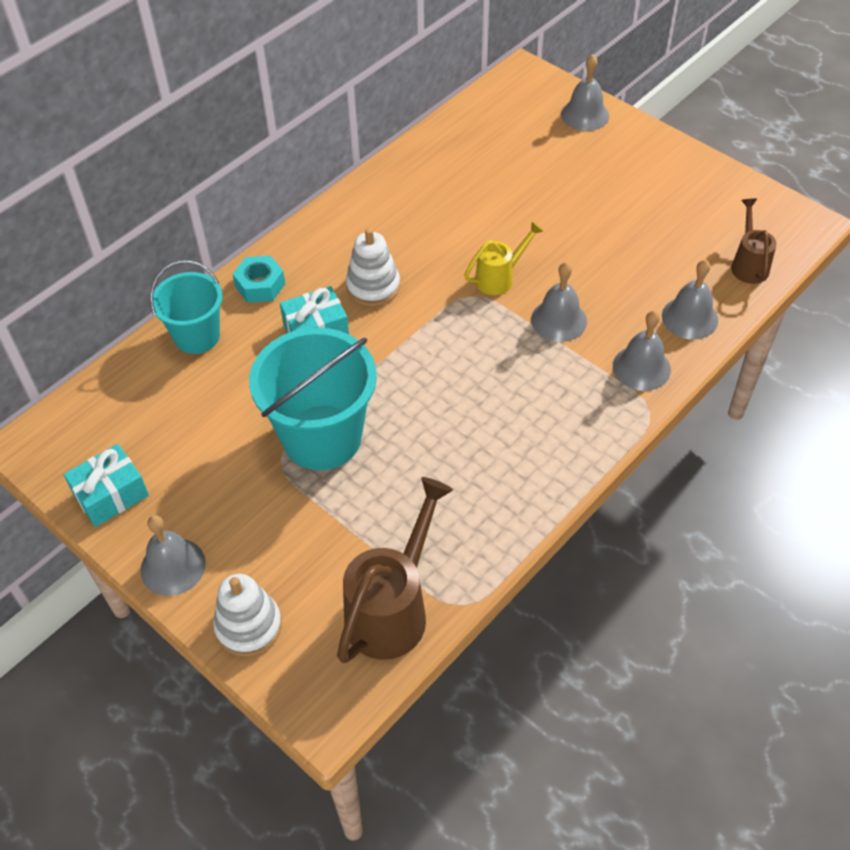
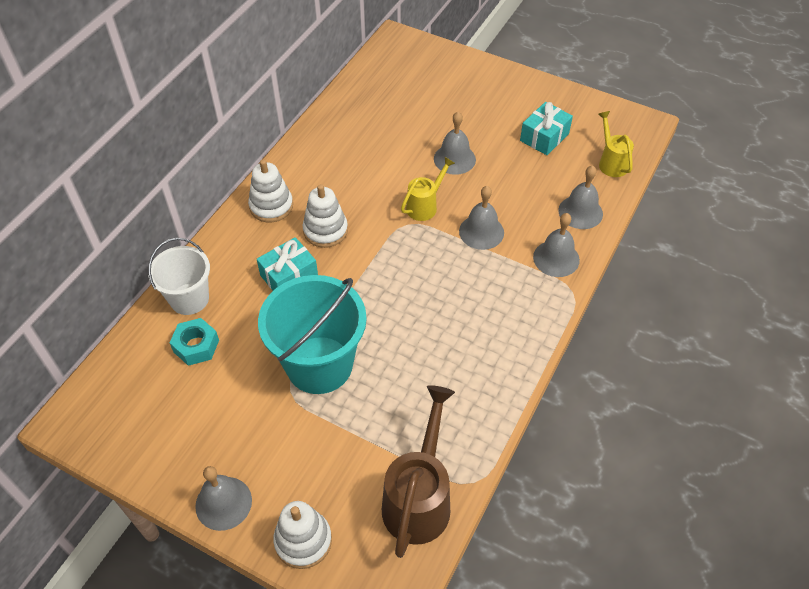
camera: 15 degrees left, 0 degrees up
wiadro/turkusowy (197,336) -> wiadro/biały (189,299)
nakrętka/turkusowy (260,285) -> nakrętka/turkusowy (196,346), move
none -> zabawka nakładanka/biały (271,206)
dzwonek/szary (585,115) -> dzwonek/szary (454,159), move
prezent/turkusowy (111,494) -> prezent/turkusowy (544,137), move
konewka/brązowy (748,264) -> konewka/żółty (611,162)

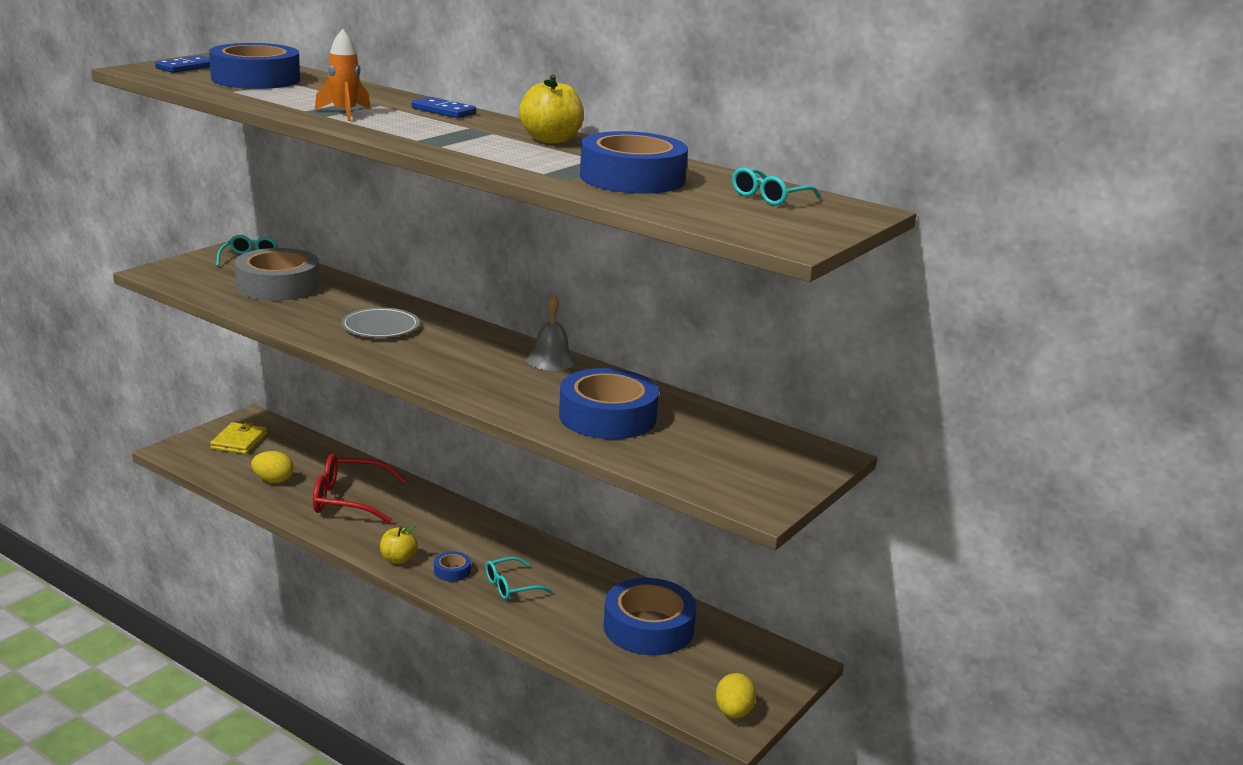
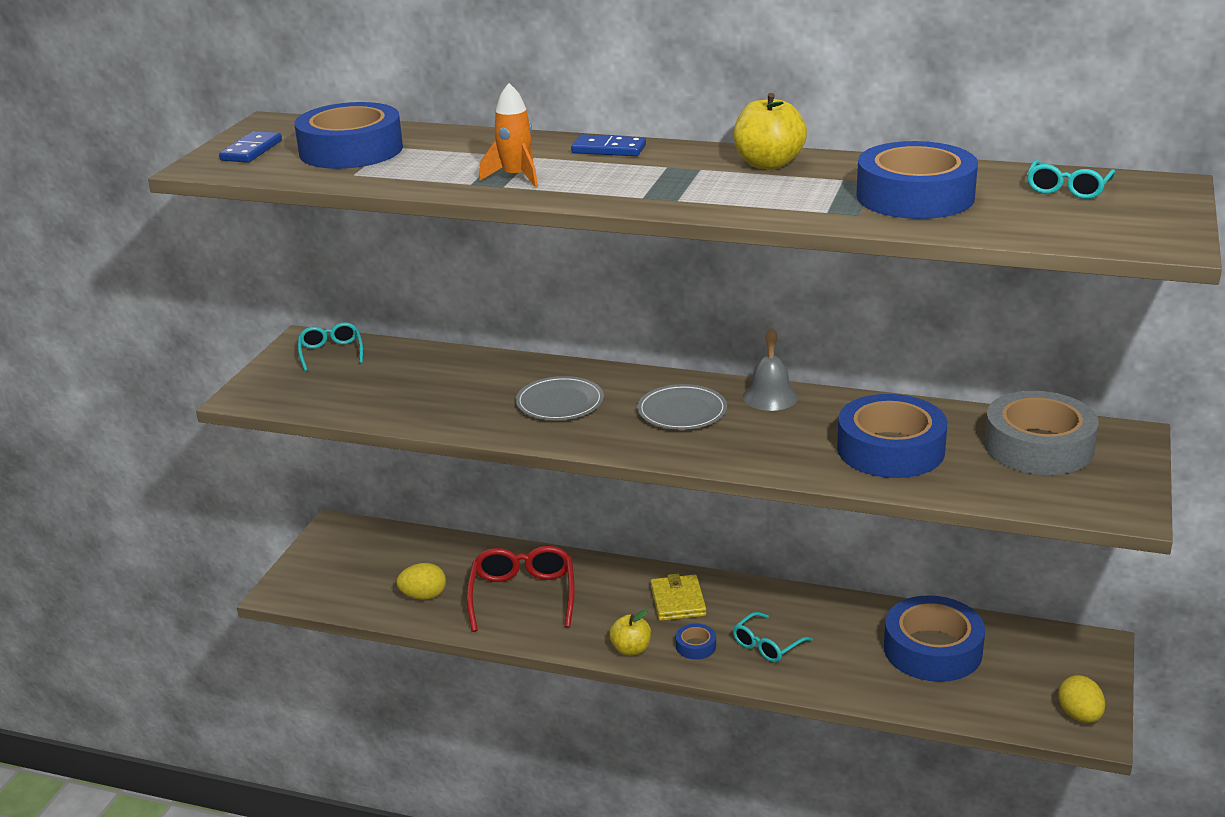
camera: 15 degrees left, 5 degrees up
okulary/czerwony (348,500) -> okulary/czerwony (523,595), 105 degrees clockwise
none -> talerz/szary (682,411)
portfel/żółty (239,441) -> portfel/żółty (678,601), move
taśma klejąca/szary (278,285) -> taśma klejąca/szary (1038,446), move

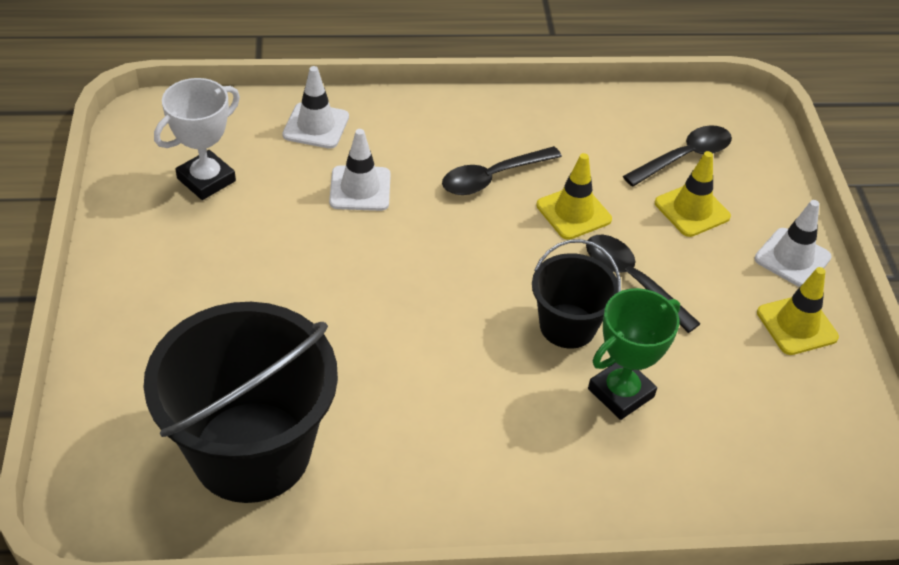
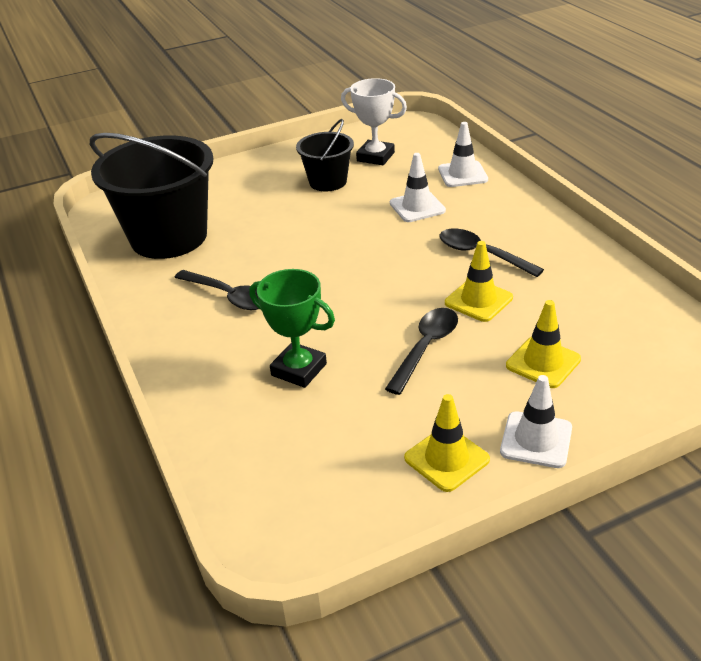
camera: 75 degrees right, 10 degrees down
łyżka/czarny (684,157) -> łyżka/czarny (229,296), move
wiadro/czarny (567,326) -> wiadro/czarny (328,182), move

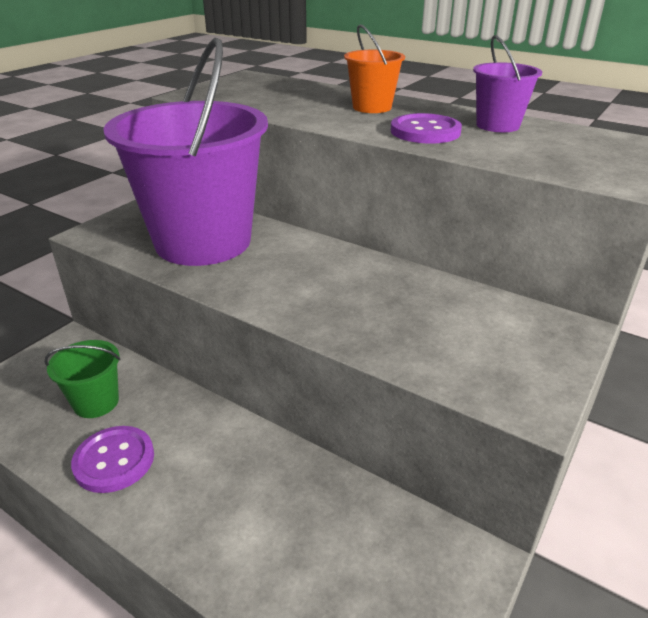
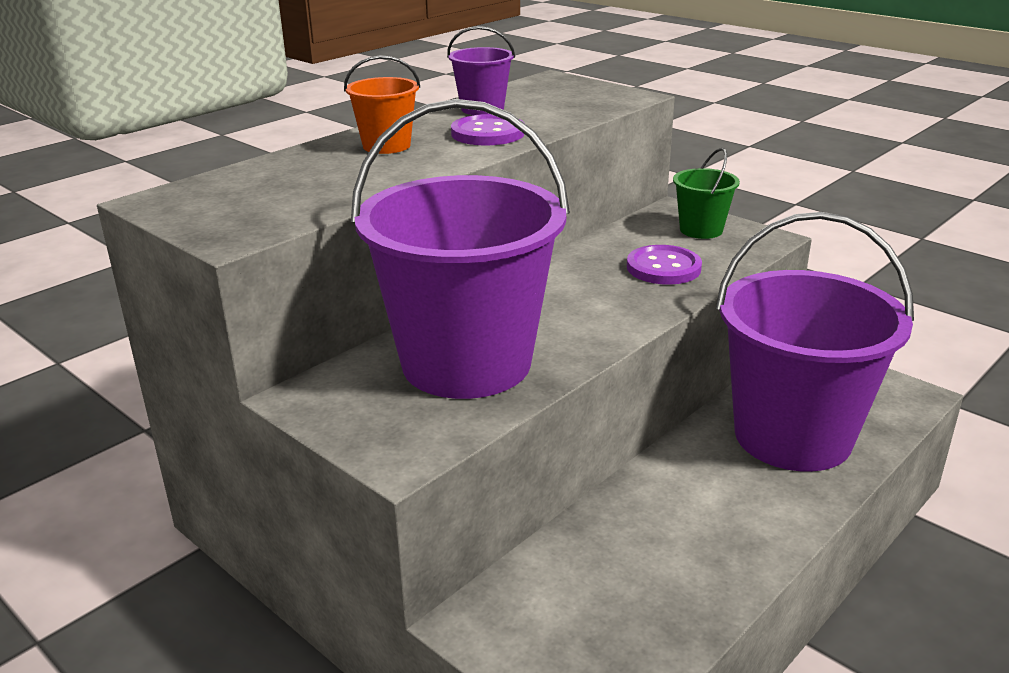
camera: 80 degrees left, 5 degrees down
guzik/fioletowy (114,460) -> guzik/fioletowy (663,268), move
wiadro/zielony (96,402) -> wiadro/zielony (701,230), move
none -> wiadro/fioletowy (792,436)

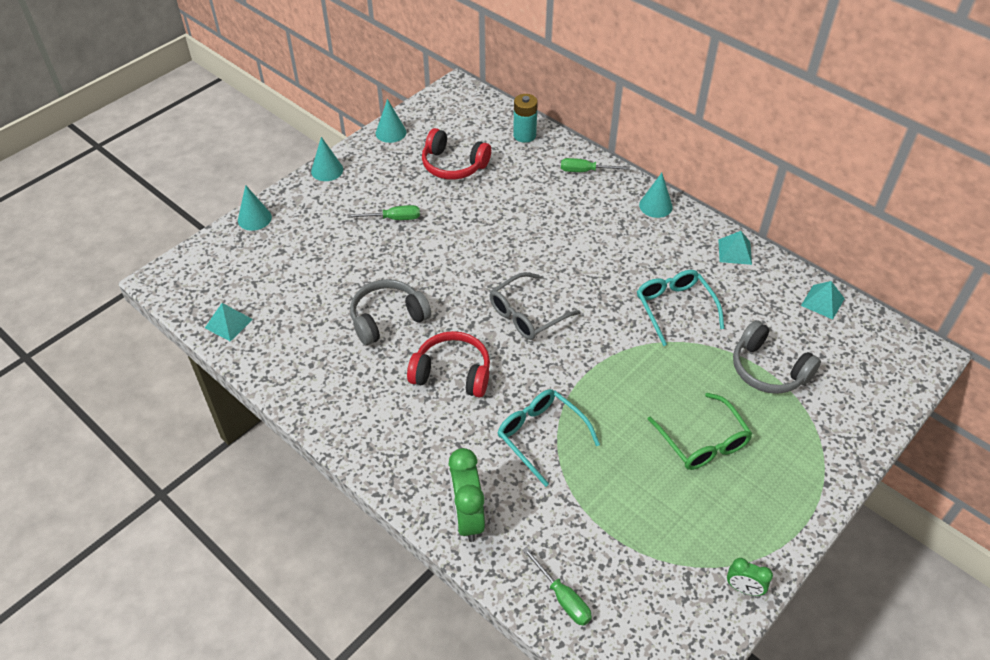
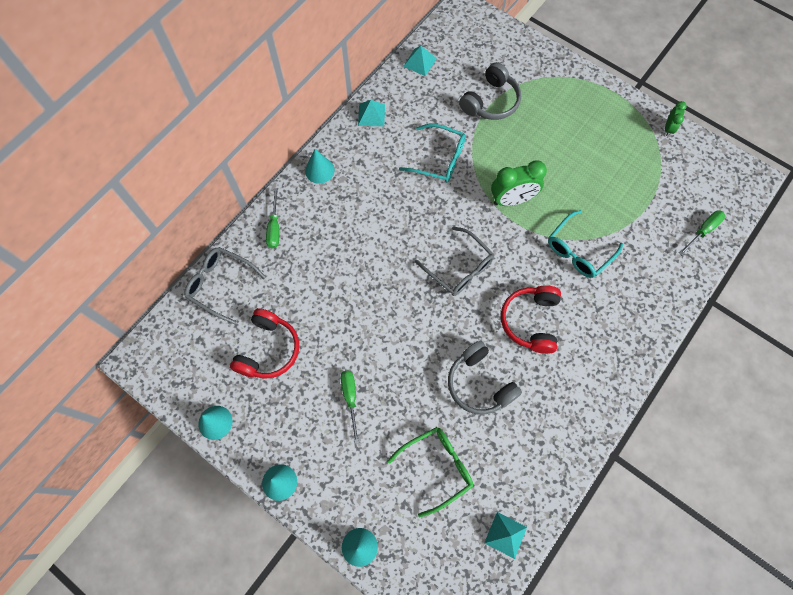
camera: 95 degrees left, 20 degrees up
bateria/turkusowy (524,135) -> okulary/szary (221,285)
okulary/zielony (702,441) -> okulary/zielony (436,468), move
okulary/turkusowy (675,308) -> okulary/turkusowy (439,159), 135 degrees counterclockwise
budzik/zielony (467,517) -> budzik/zielony (512,200), move

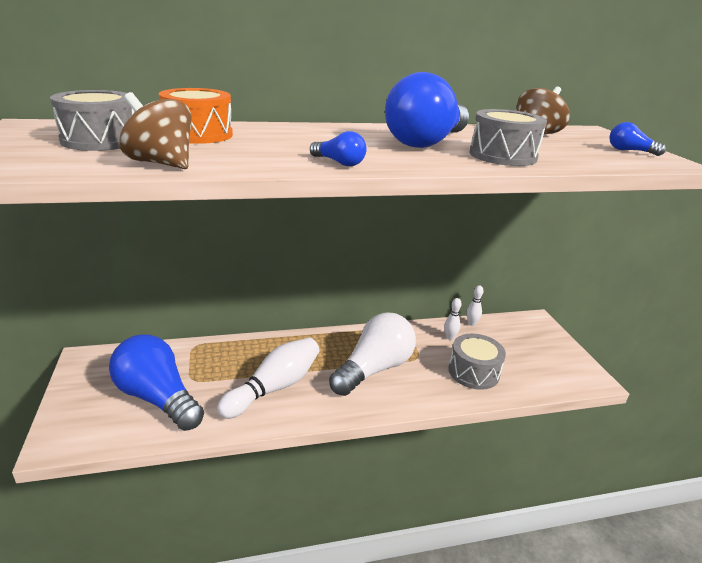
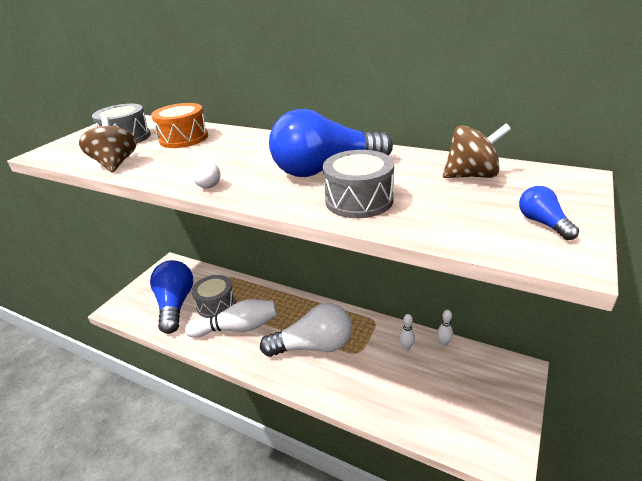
camera: 45 degrees right, 5 degrees up
żarówka/niebieski (339,163) -> żarówka/biały (208,183)
bęben/szary (473,372) -> bęben/szary (216,304), move

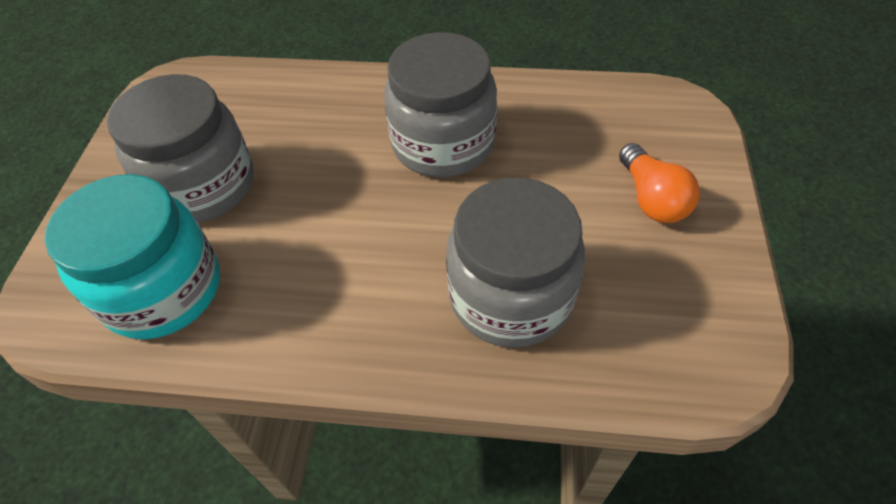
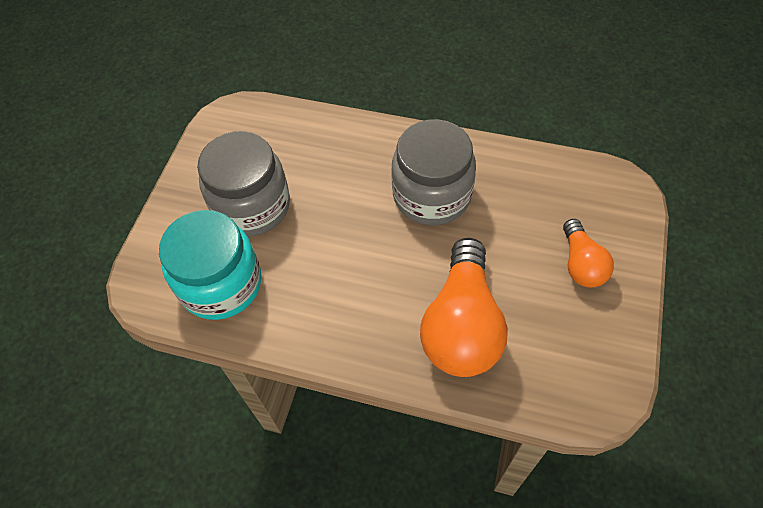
camera: 10 degrees right, 5 degrees up
słoik/szary (510,296) -> żarówka/pomarańczowy (462,325)

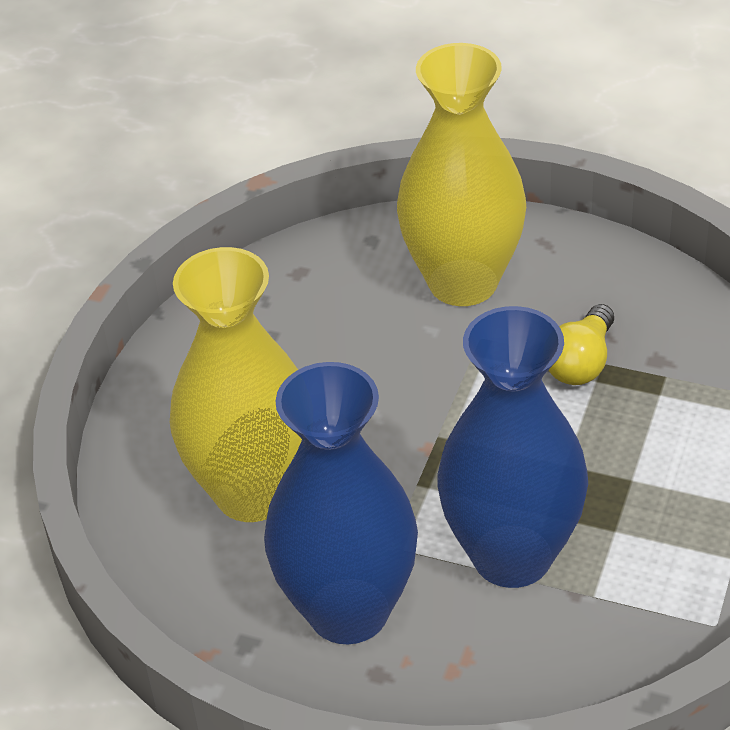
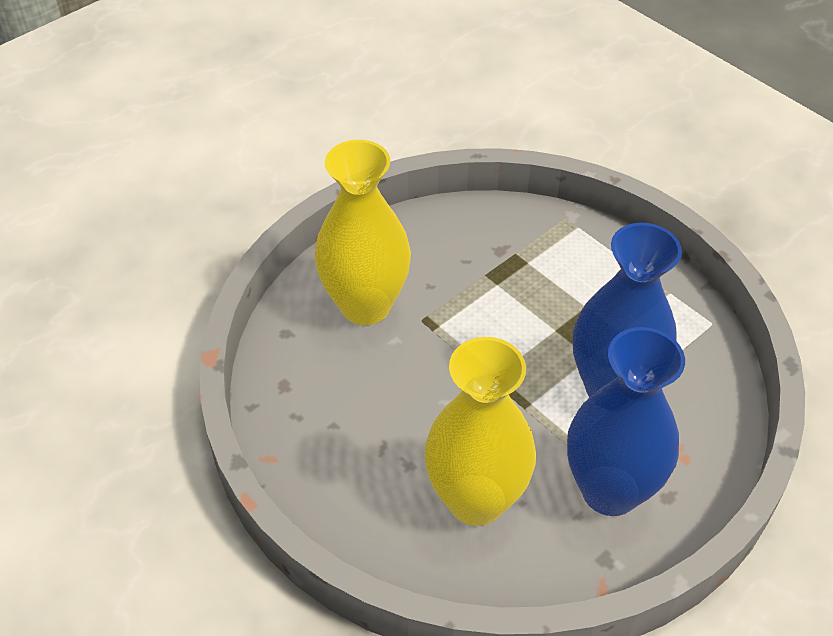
camera: 65 degrees left, 5 degrees up
żarówka/żółty (581,362) -> none

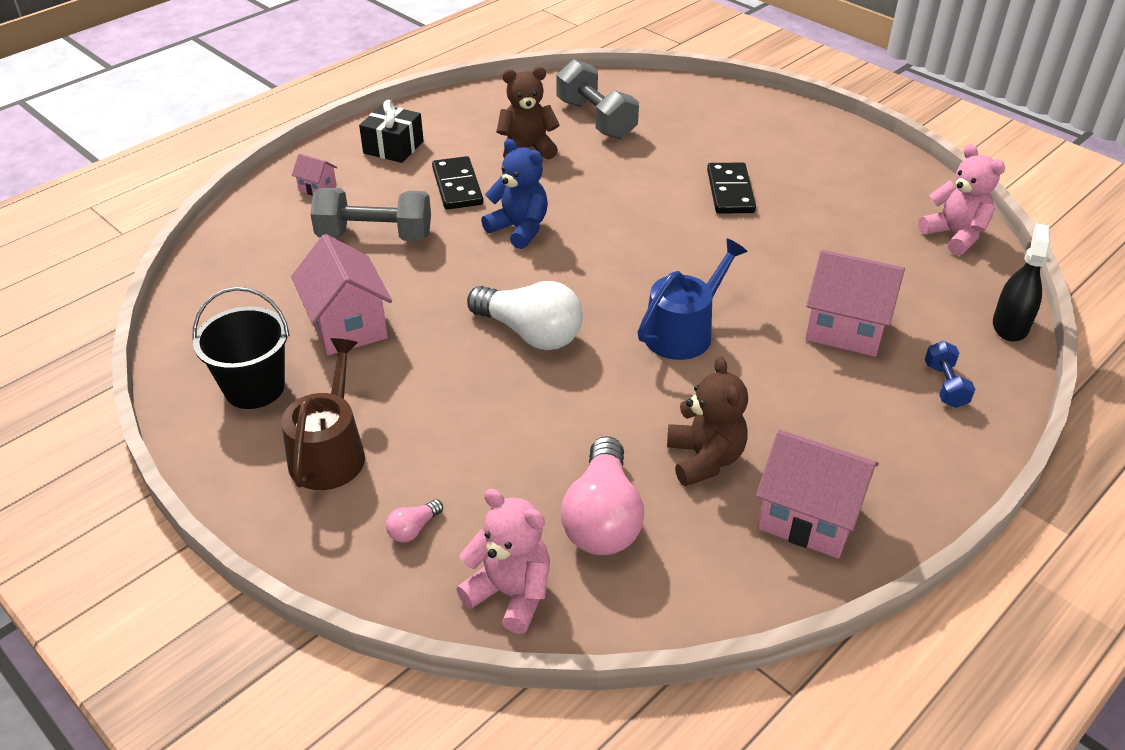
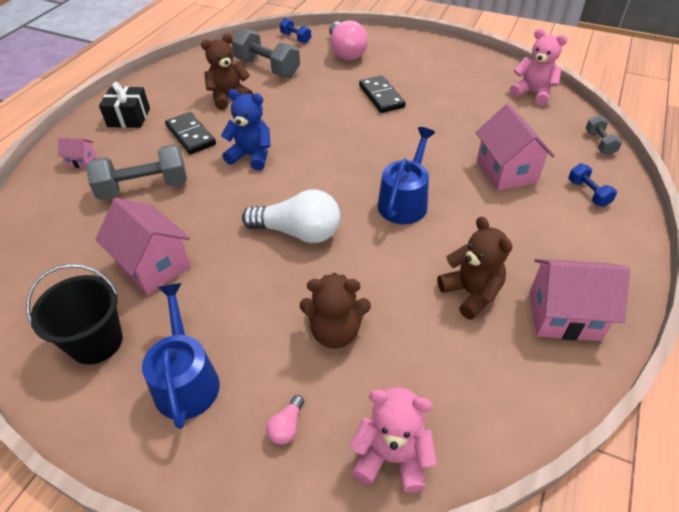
camera: 20 degrees left, 5 degrees up
konewka/brązowy (330,452) -> konewka/niebieski (186,380)
none -> hantel/niebieski (295,38)
none -> miś/brązowy (335,331)
żarówka/różowy (602,518) -> żarówka/różowy (346,52), move
domek/różowy (845,329) -> domek/różowy (506,171), 75 degrees clockwise
spryskiwacz/czarny (1010,326) -> hantel/szary (599,143)

